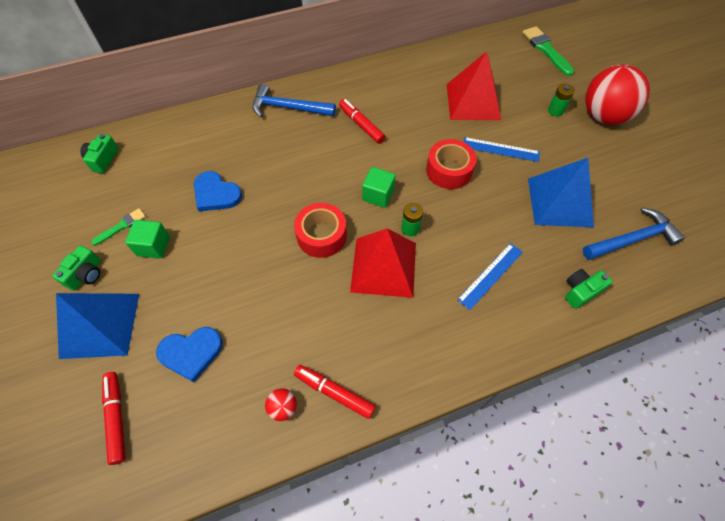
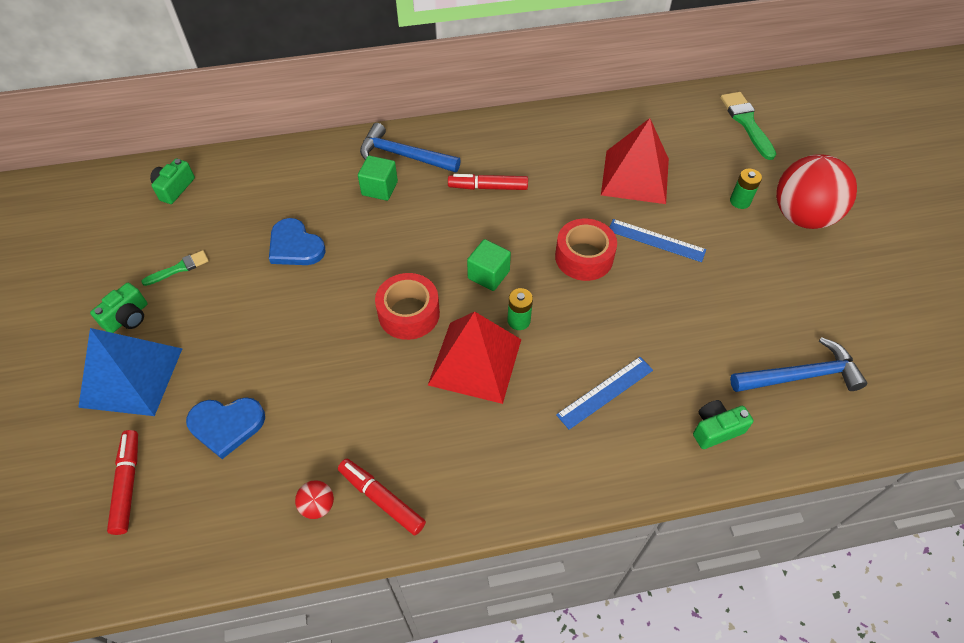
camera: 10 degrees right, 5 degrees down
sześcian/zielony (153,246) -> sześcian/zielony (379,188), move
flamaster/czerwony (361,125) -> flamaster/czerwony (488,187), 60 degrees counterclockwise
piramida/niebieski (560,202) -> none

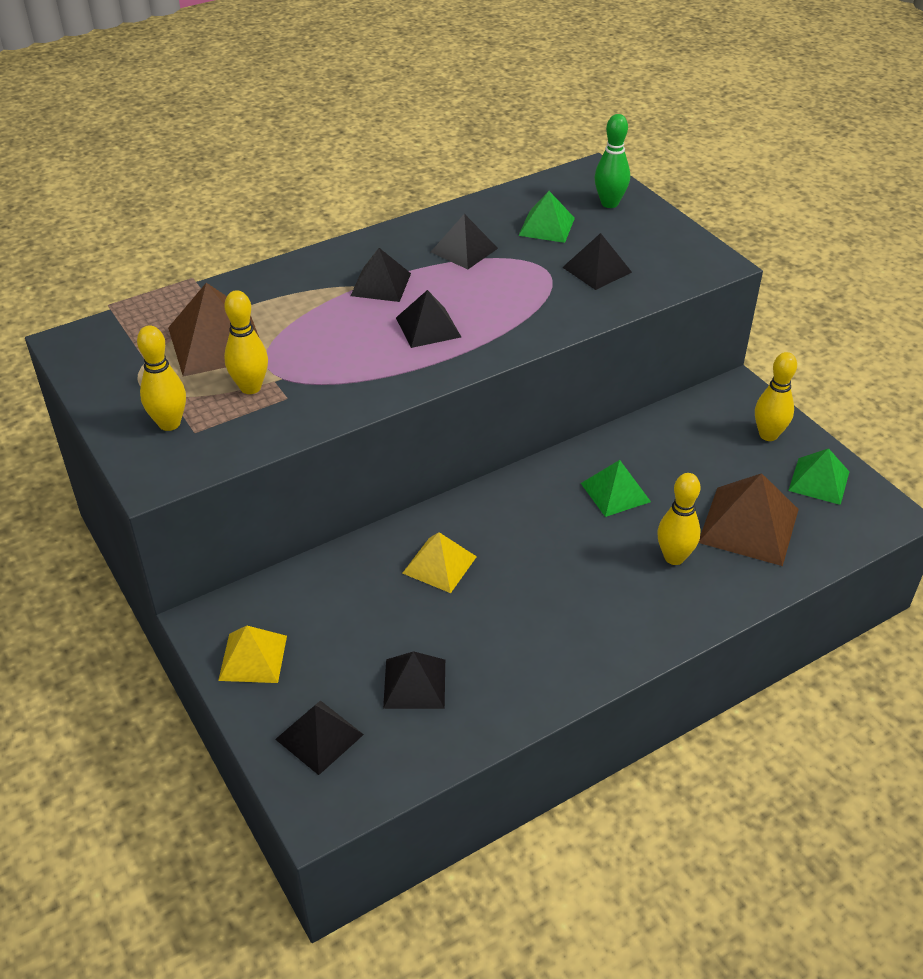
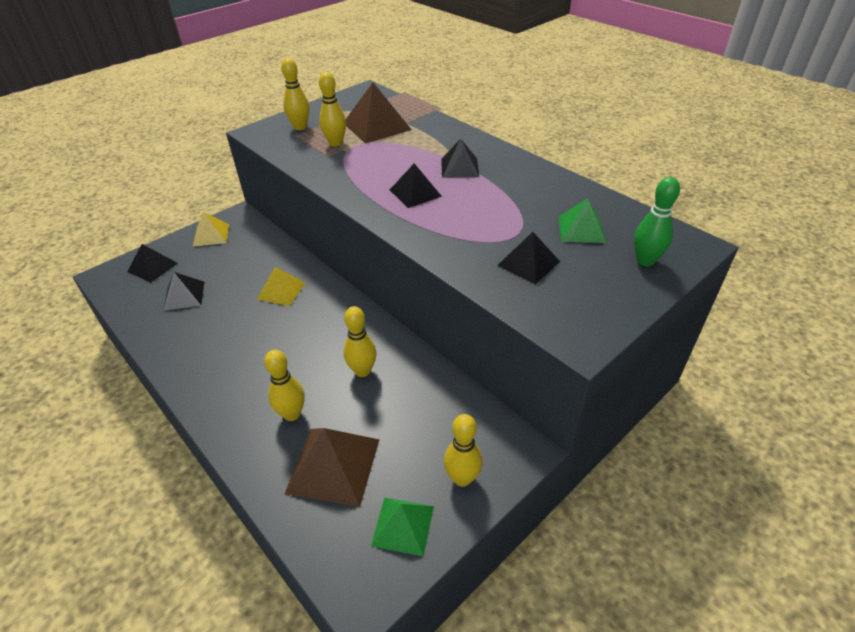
camera: 80 degrees right, 0 degrees up
piramida/zielony (615,492) -> kręgiel/żółty (362,371)
piramida/czarny (464,250) -> none

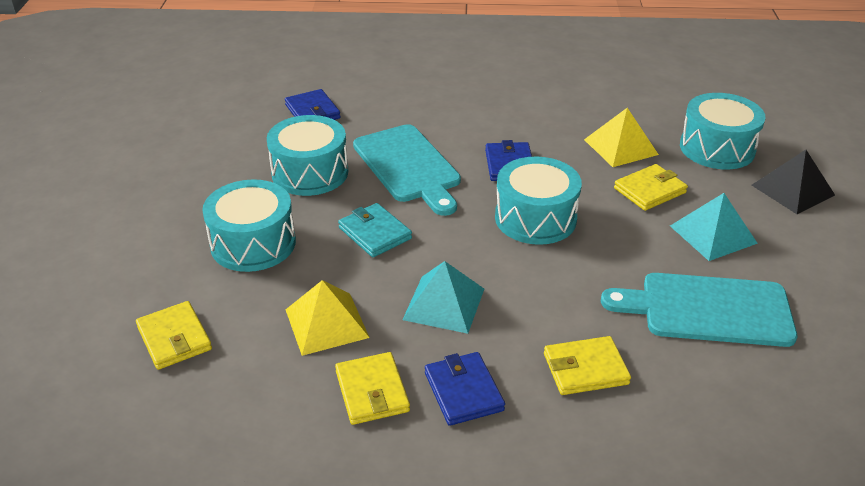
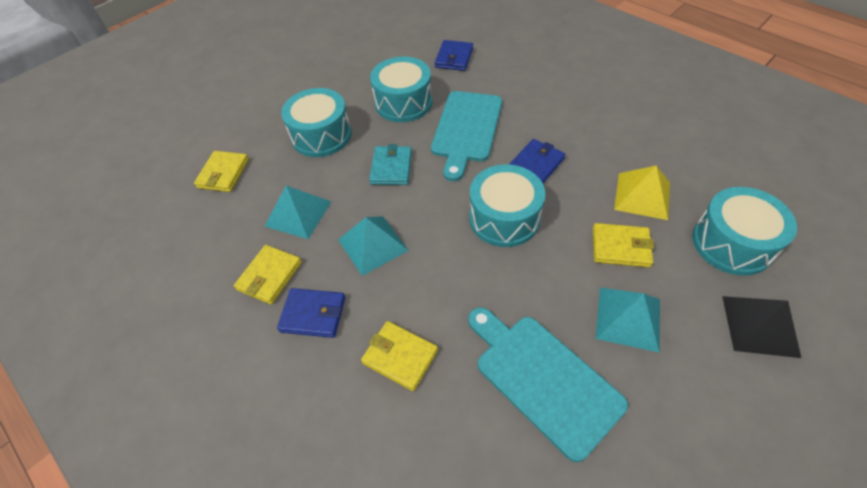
camera: 45 degrees right, 15 degrees up
piramida/żółty (326,323) -> piramida/turkusowy (298,213)
portfel/niebieski (463,391) -> portfel/niebieski (313,314), 75 degrees clockwise

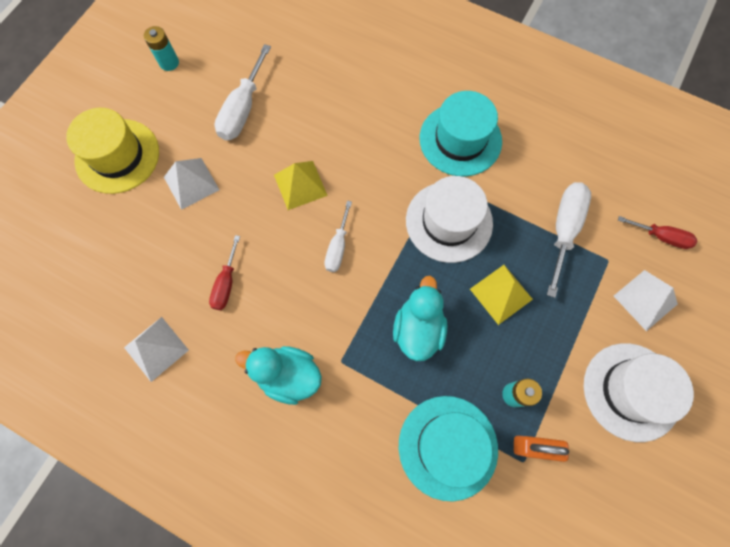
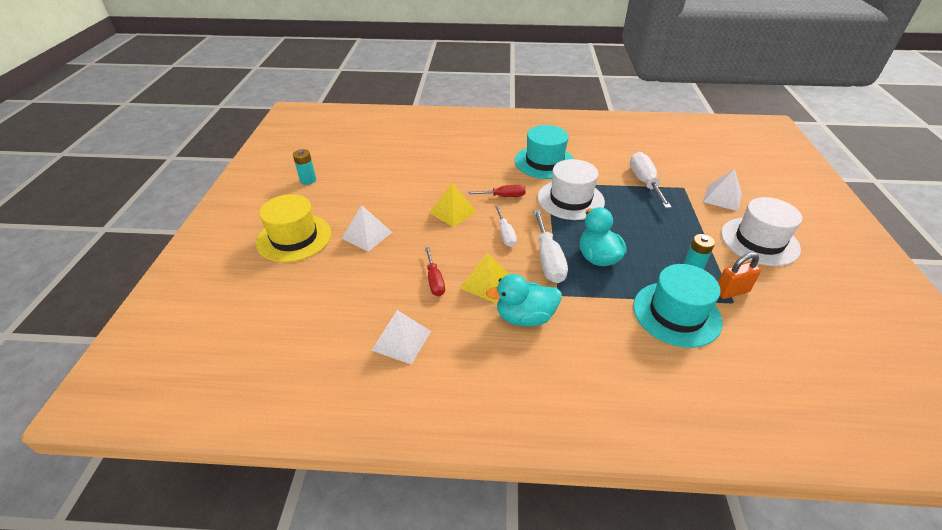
camera: 25 degrees left, 30 degrees down
piramida/żółty (501,294) -> piramida/żółty (486,282), move
śrubokręt/czerwony (661,237) -> śrubokręt/czerwony (504,196), move
śrubokręt/biały (243,109) -> śrubokręt/biały (548,259), move

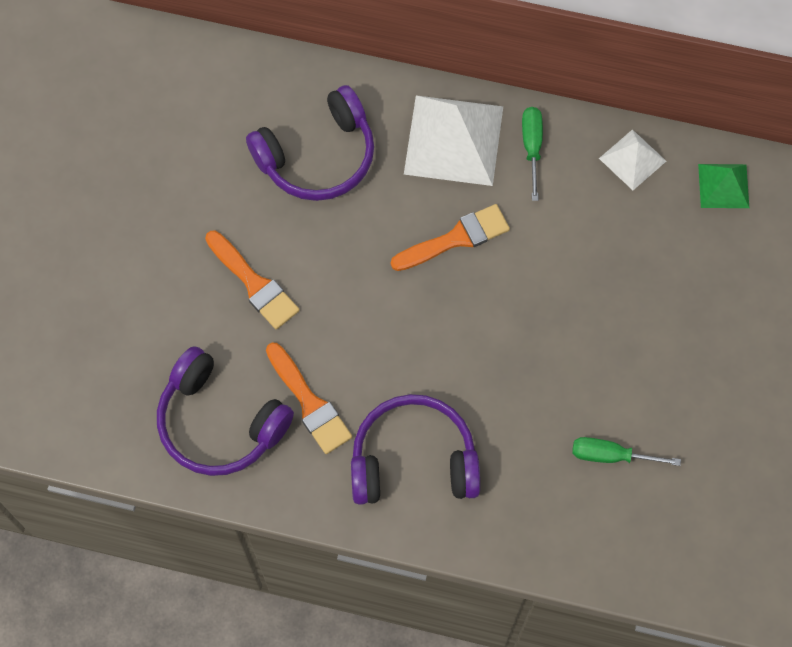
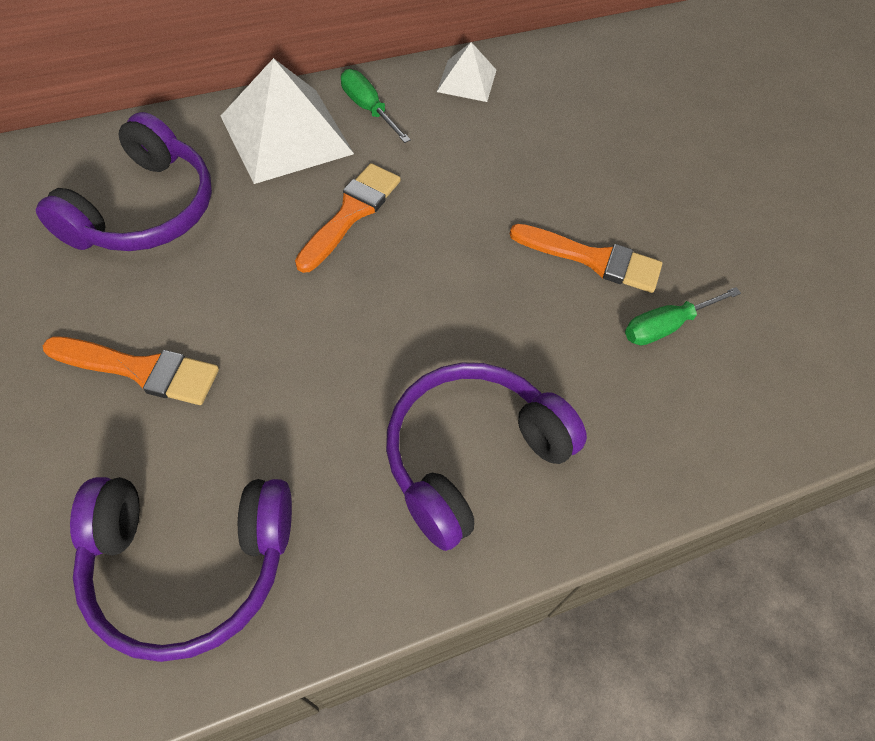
camera: 40 degrees left, 10 degrees down
pędzel/pomarańczowy (309,403) -> pędzel/pomarańczowy (593,259), move
piramida/zielony (723,186) -> none

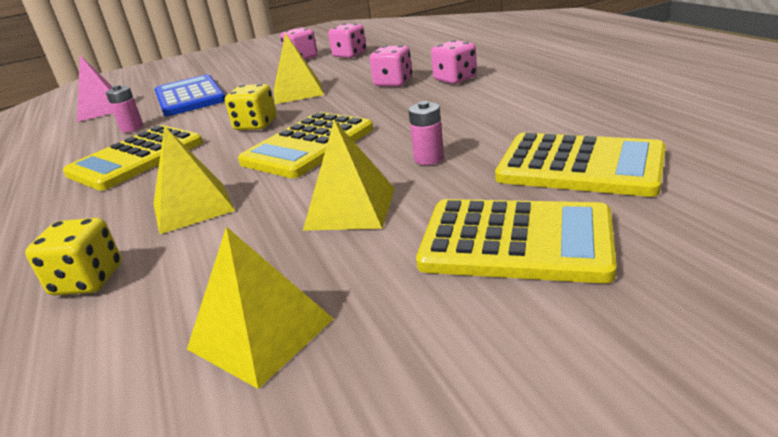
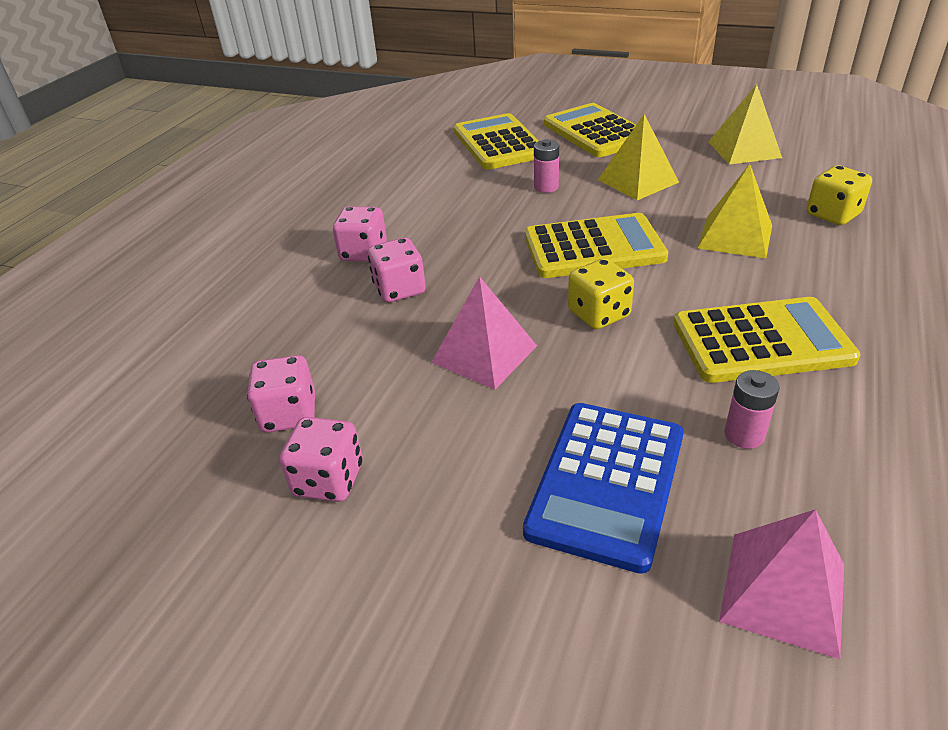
camera: 135 degrees left, 10 degrees up
piramida/żółty (298,92) -> piramida/różowy (484,354)

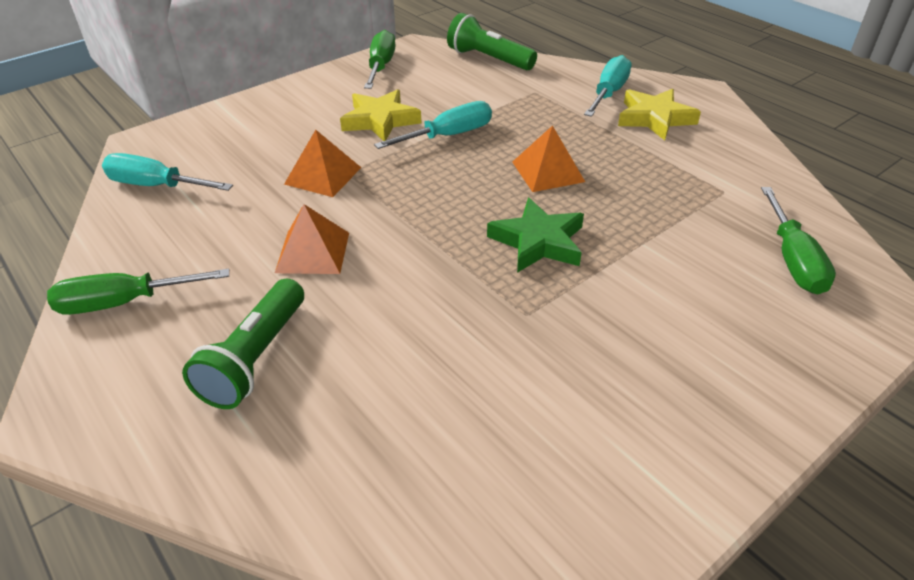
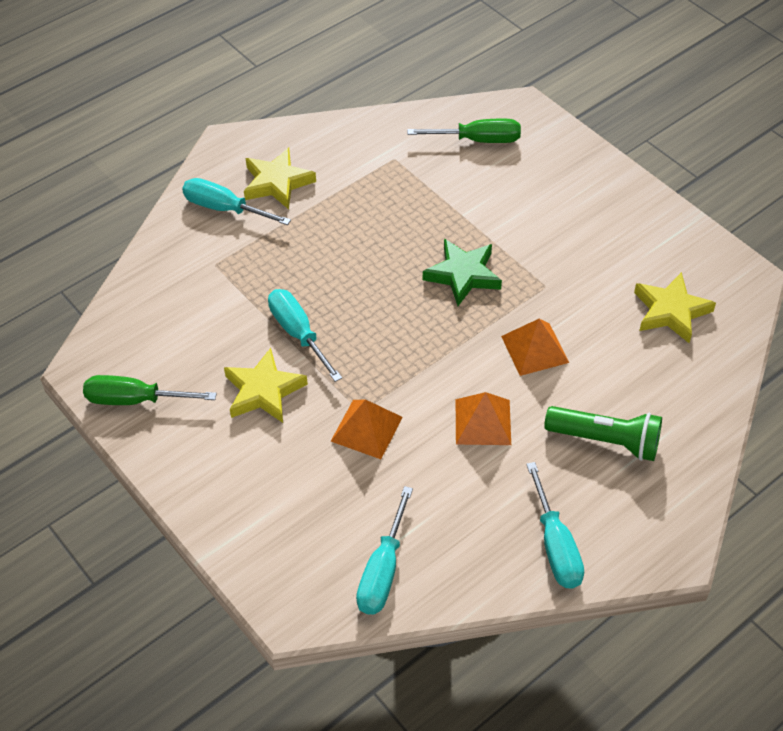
camera: 90 degrees left, 10 degrees up
piramida/pomarańczowy (548,171) -> piramida/pomarańczowy (534,349), move
śrubokręt/zielony (125,302) -> śrubokręt/turkusowy (555,545)
none -> gwiazda/żółty (670,311)
latarka/zielony (488,59) -> none

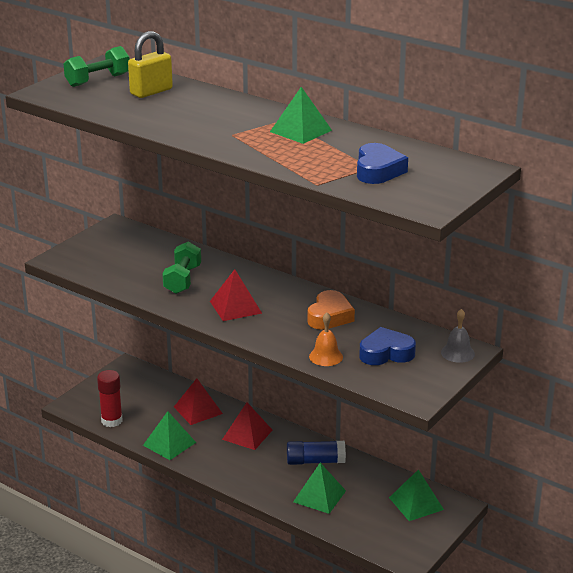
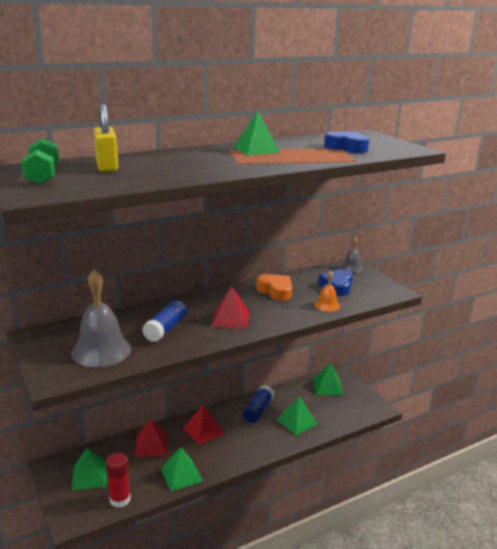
camera: 65 degrees left, 5 degrees down
none -> dzwonek/szary (101,350)
none -> piramida/zielony (90,476)
hantel/zielony (182,280) -> klej w sztyfcie/niebieski (166,329)

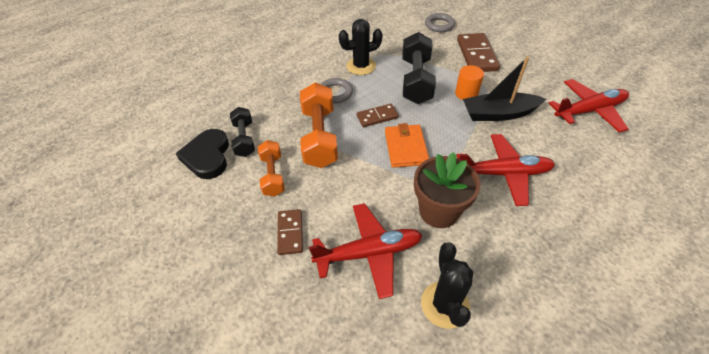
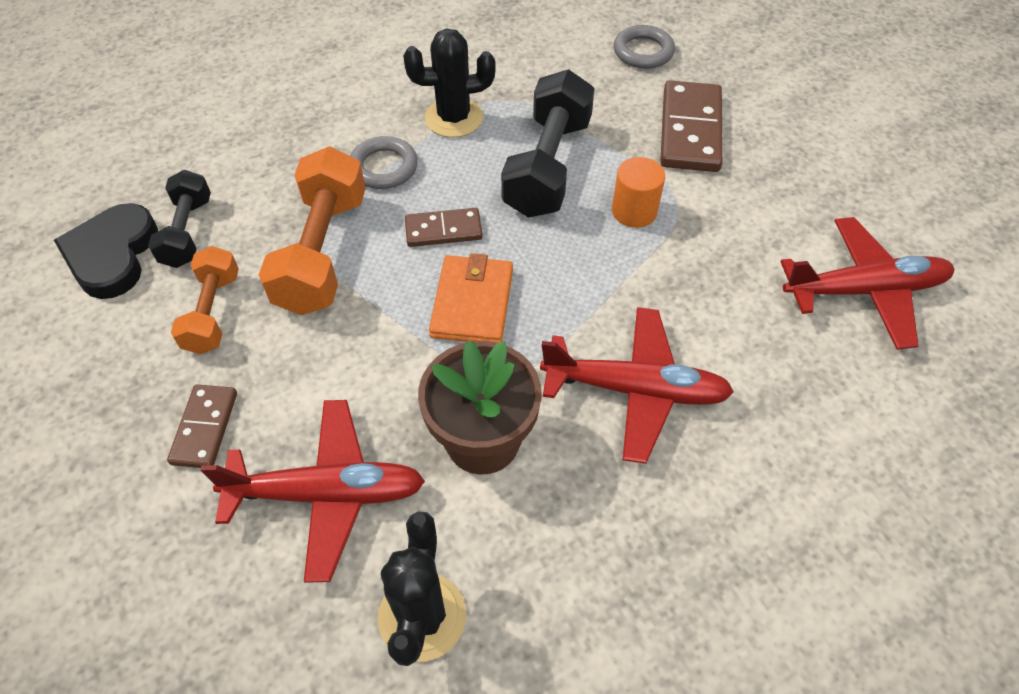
camera: 10 degrees right, 5 degrees up
łódka/czarny (498,114) -> none

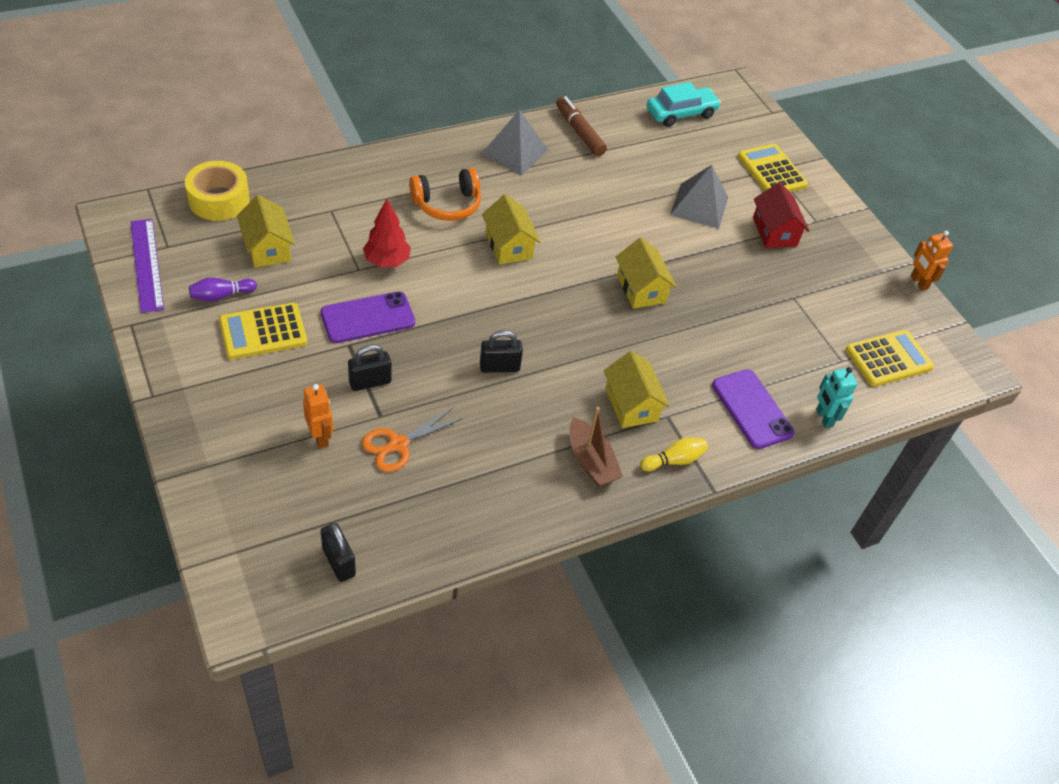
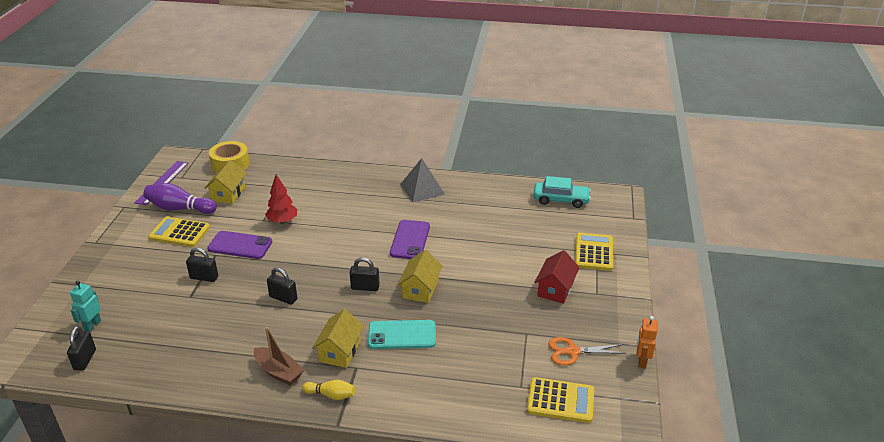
camera: 40 degrees right, 15 degrees down
robot/turkusowy (824,418) -> robot/turkusowy (92,325), move
kręgiel/fioletowy (221,296) -> kręgiel/fioletowy (180,208), x1.76
łódka/brązowy (591,461) -> łódka/brązowy (278,372), 60 degrees counterclockwise
none -> kłódka/czarny (365,287)
none -> telefon/turkusowy (402,335)
telefon/fioletowy (752,409) -> telefon/fioletowy (410,240), move
nożyczki/pomarańczowy (398,445) -> nożyczki/pomarańczowy (572,352), move
robot/pomarańczowy (320,437) -> none
słuchawki/pomarańczowy (447,204) -> none
domek/żółty (509,245) -> none
flamaster/brązowy (579,132) -> none
piramida/szary (699,206) -> none

